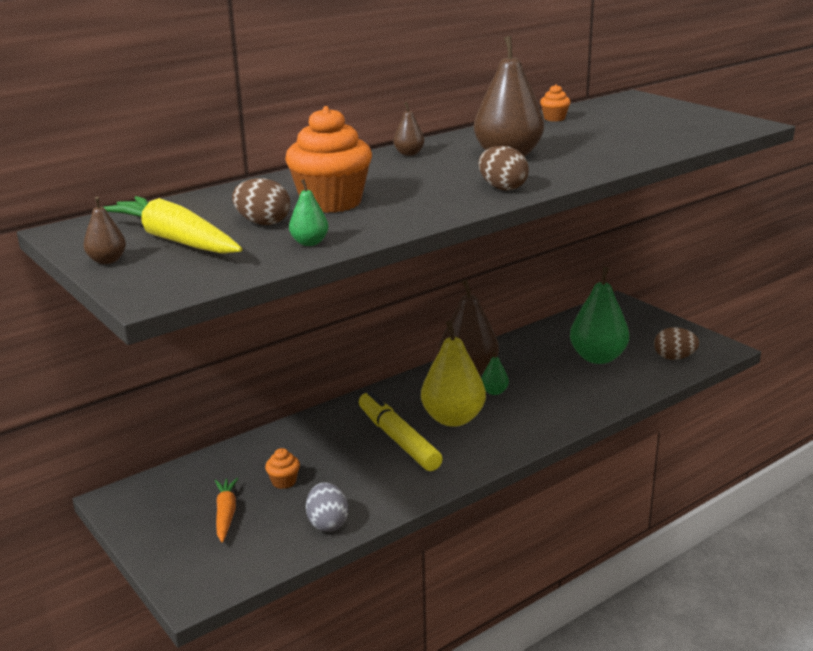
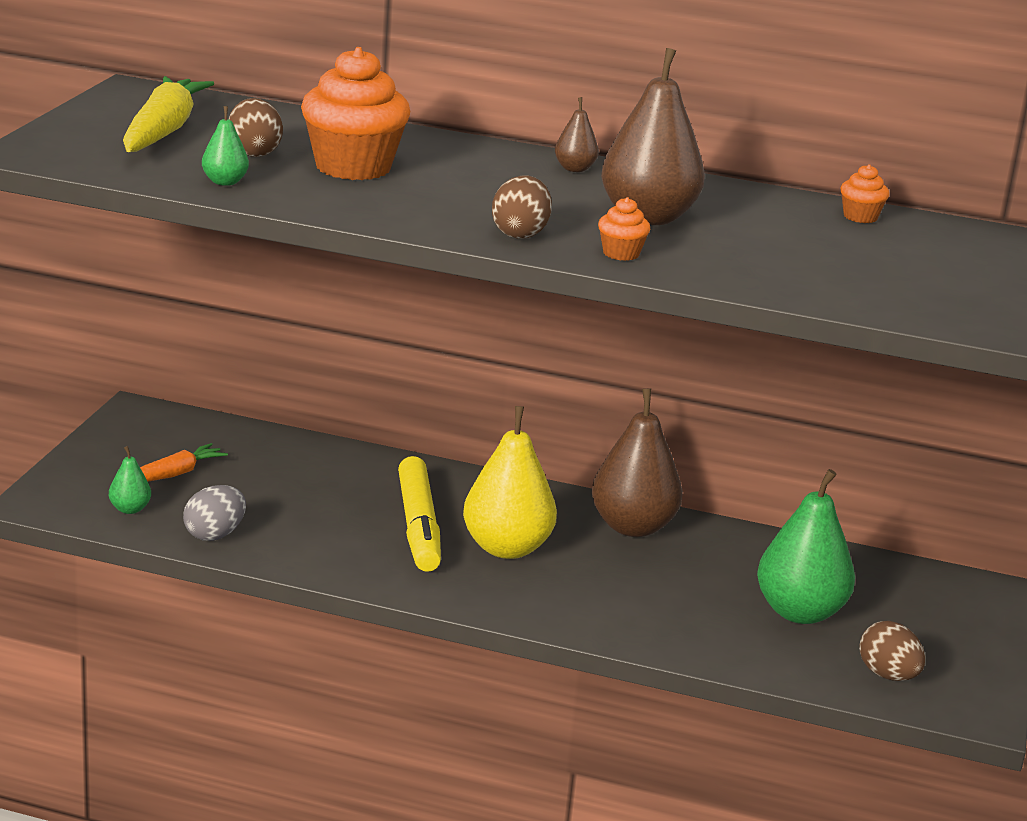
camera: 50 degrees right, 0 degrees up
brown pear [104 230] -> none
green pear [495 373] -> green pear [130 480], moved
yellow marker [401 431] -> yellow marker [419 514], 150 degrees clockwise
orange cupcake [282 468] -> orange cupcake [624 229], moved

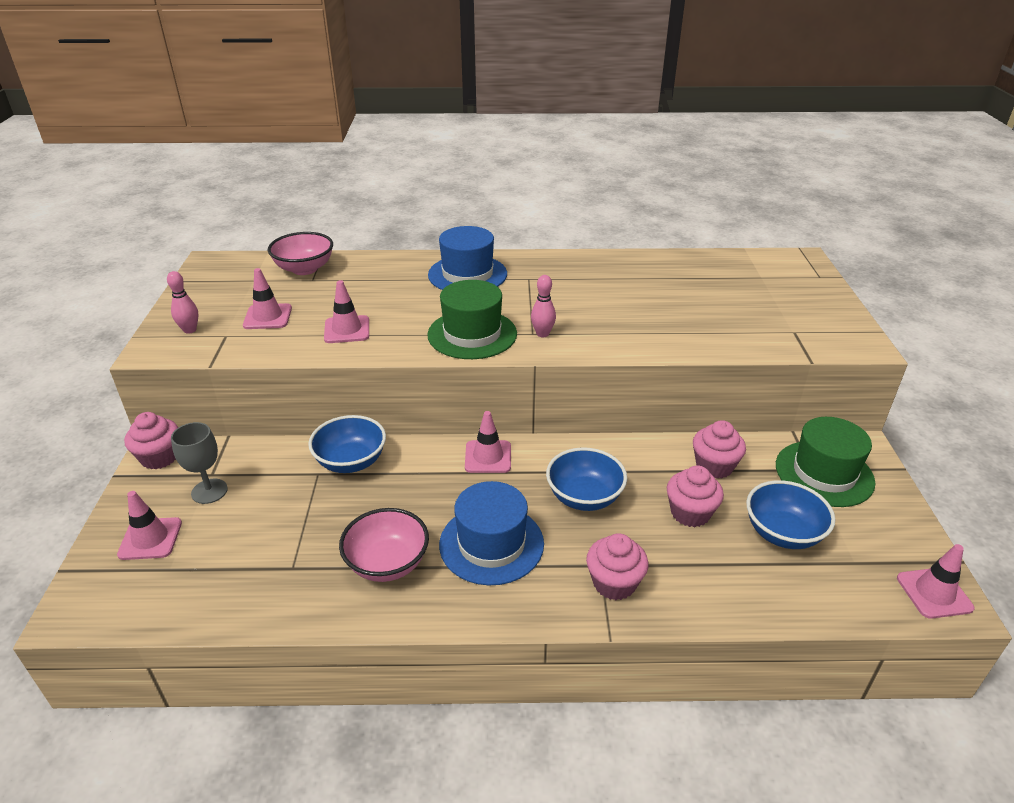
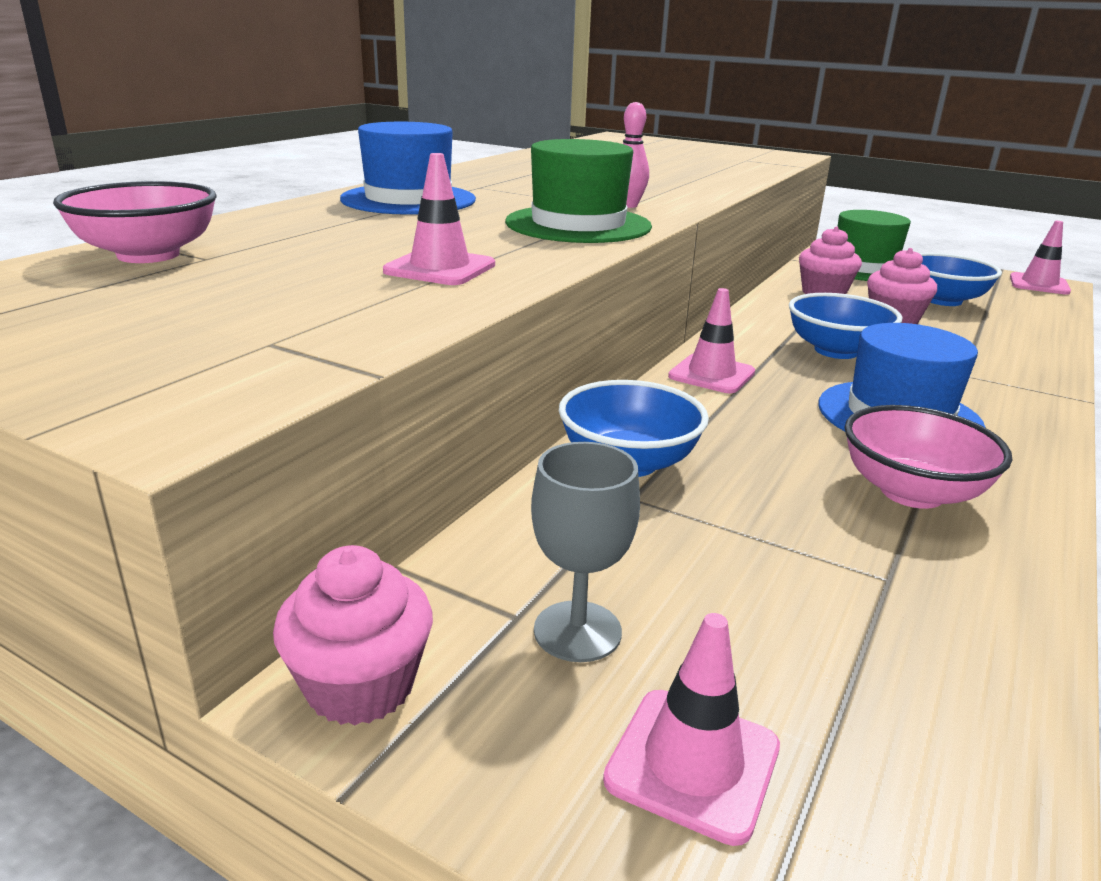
camera: 60 degrees left, 10 degrees down
pink traffic cone [267 298] -> none
pink bowling pin [182 302] -> none
pink cupcake [617 566] -> none

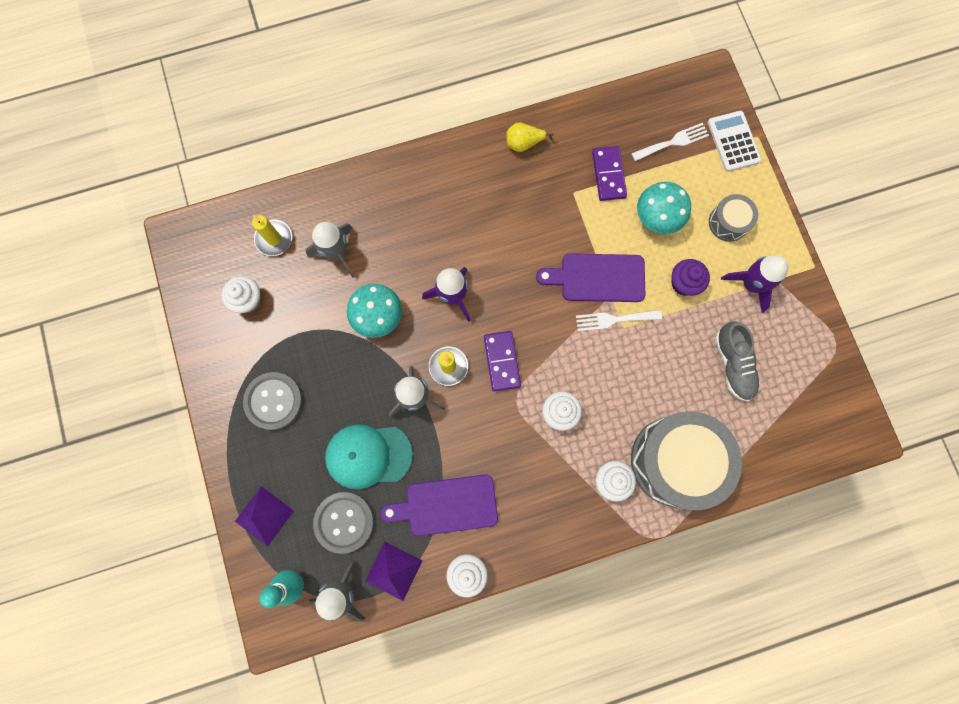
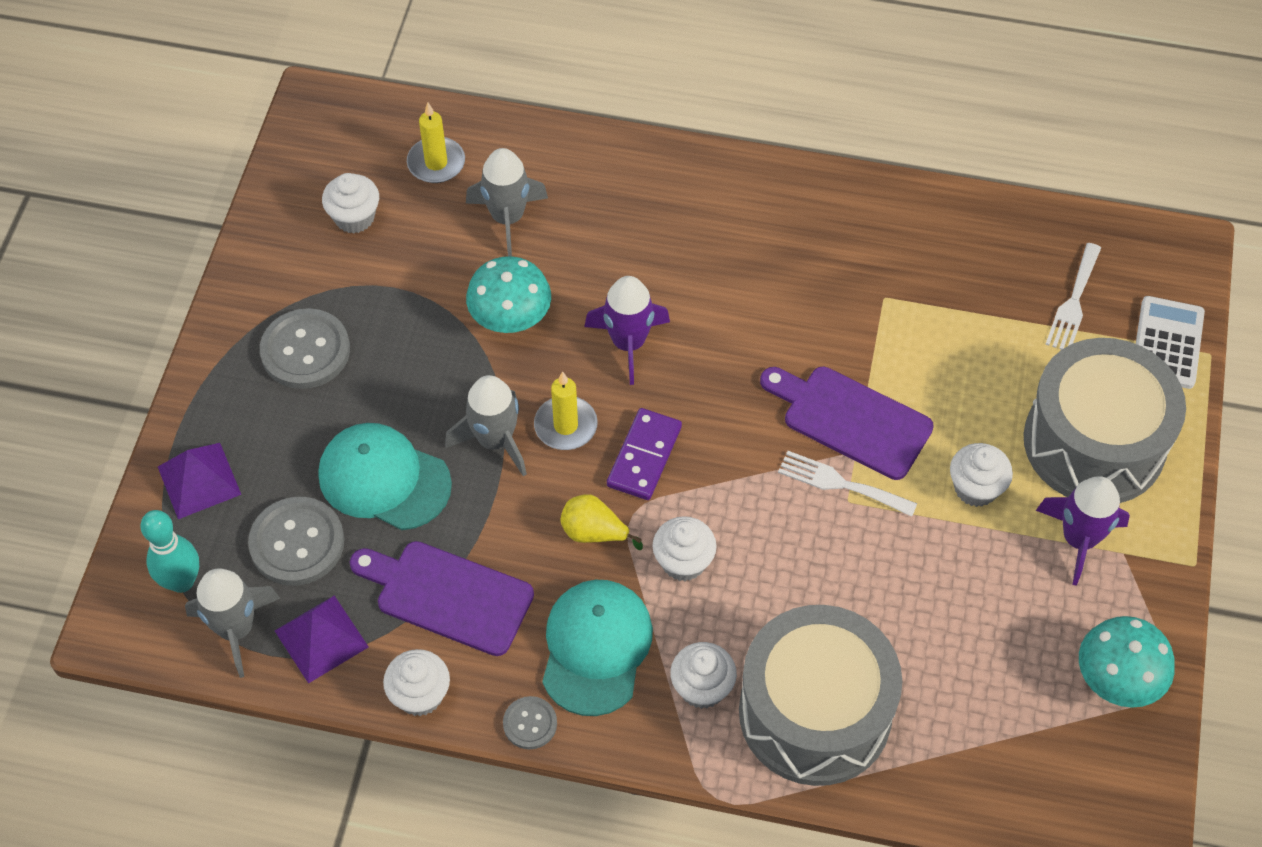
camera: 30 degrees right, 20 degrees down
yellow pear [530 137] -> yellow pear [601 522], moved
white fork [670 142] -> white fork [1073 296], 105 degrees clockwise
purple domino [609 173] -> none
turquoise mushroom [664 208] -> turquoise mushroom [1127 662], moved
grey drum [733 218] -> grey drum [1104 420], x2.11
purple cupcake [690 277] -> white cupcake [981 475]
grey shoe [738 361] -> none
none -> turquoise cap [597 648]
none -> grey button [530 722]

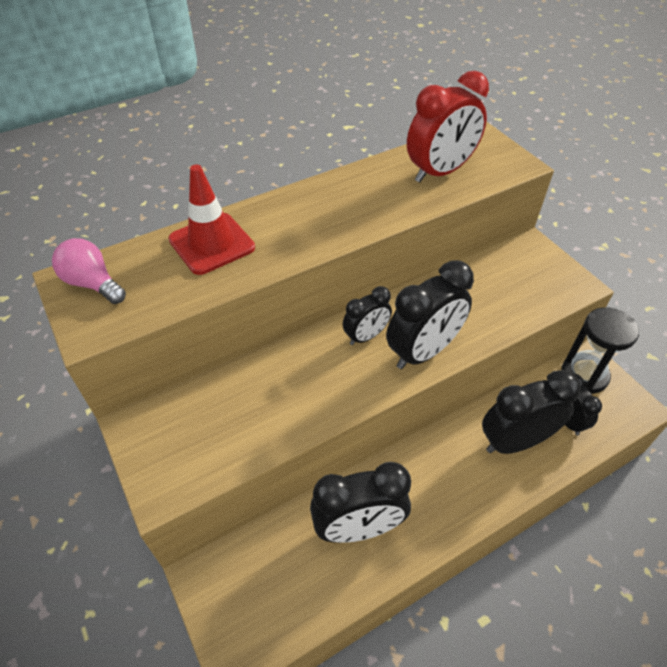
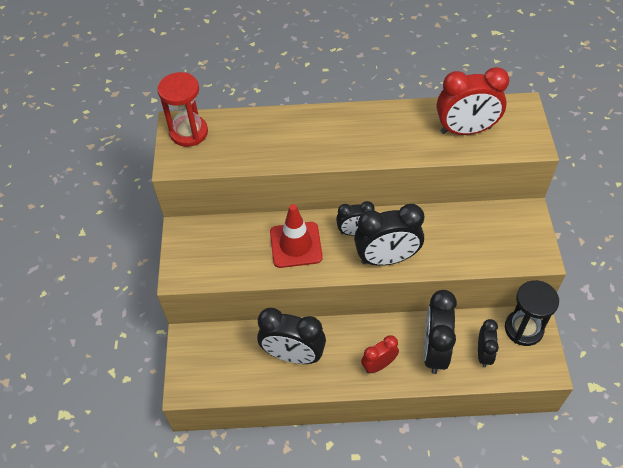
camera: 30 degrees right, 5 degrees up
red traffic cone [211 219] -> red traffic cone [296 236], moved
pink light bulb [89 271] -> red hourglass [182 109]
black clock [531 412] -> black clock [440 332], 90 degrees counterclockwise
none -> red clock [380 354]

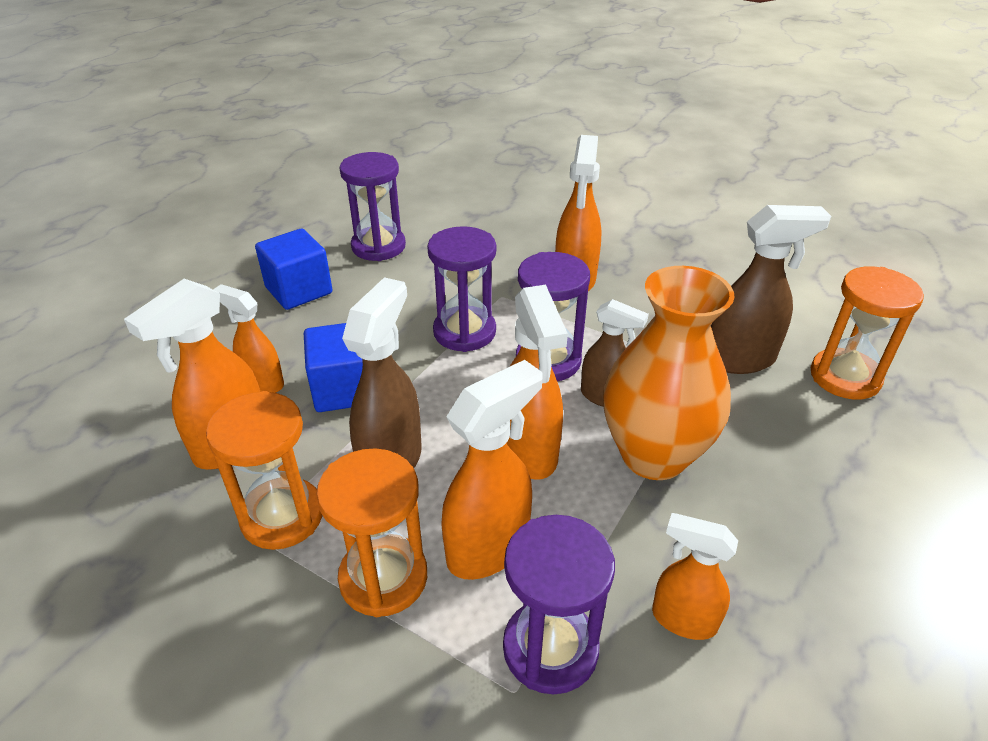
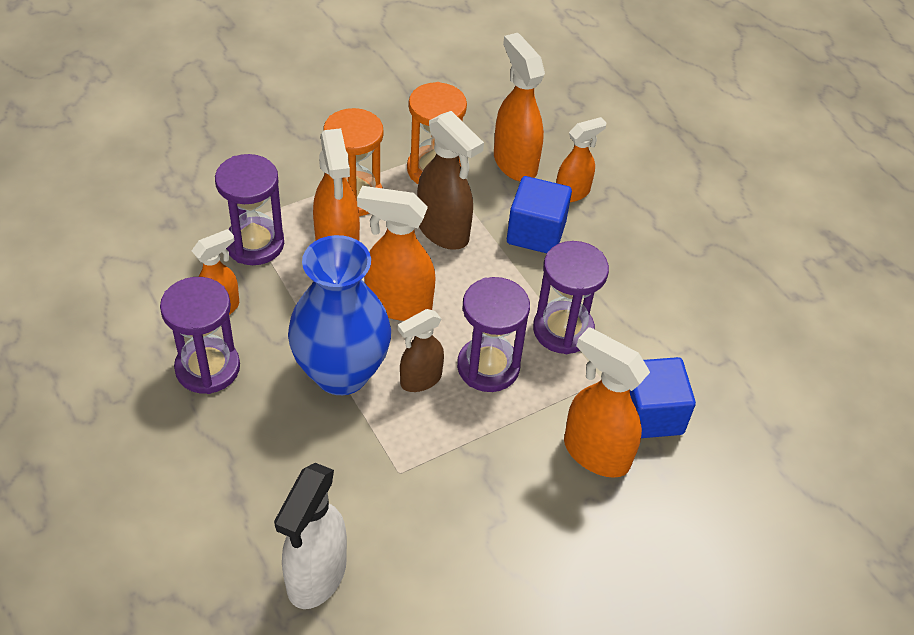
camera: 115 degrees right, 10 degrees up
purple hourglass [373 206] -> purple hourglass [200 335], moved
brown spray bottle [771 289] -> none
blue cube [294 269] -> blue cube [663 397], moved
orange vase [669 373] -> blue vase [339 315]
orange hourglass [867 333] -> white spray bottle [310 536]

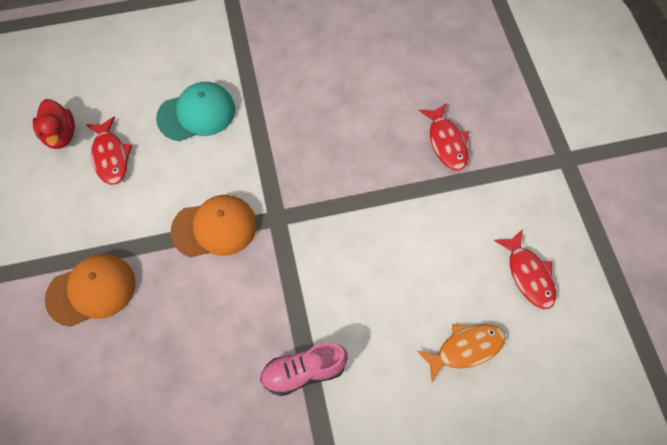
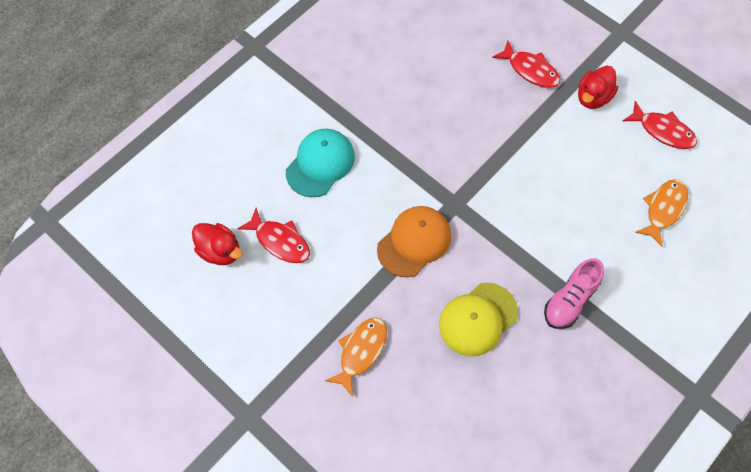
camera: 35 degrees left, 0 degrees up
orange cap [90 290] -> orange fish [356 357]
none -> red duck [598 87]
none -> yellow cap [478 320]

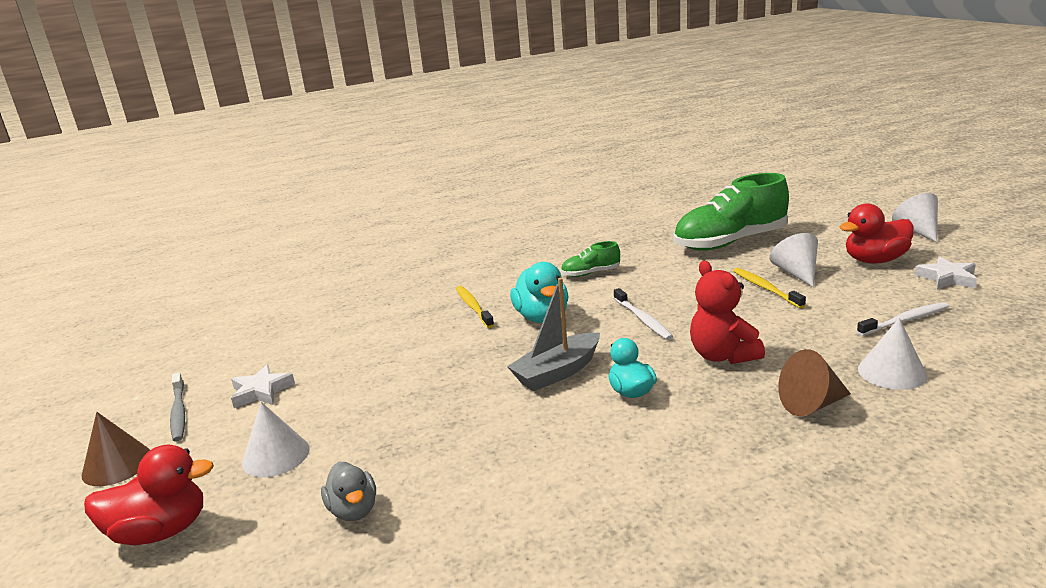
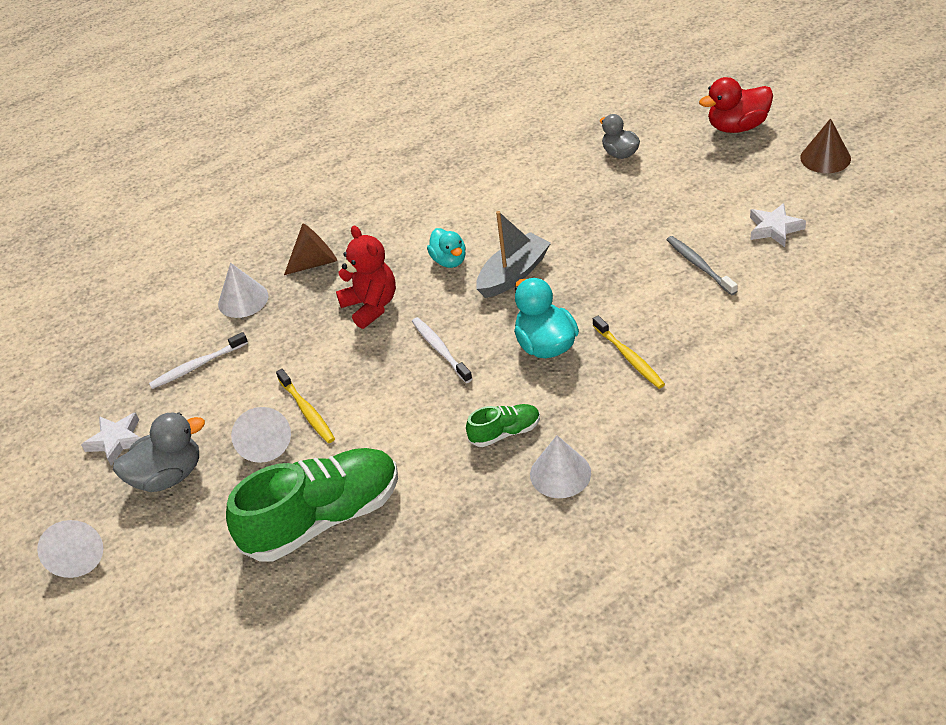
camera: 175 degrees right, 20 degrees up
red duck [877 233] -> grey duck [159 452]
grey toothbrush [177 407] -> grey toothbrush [702 265], moved
white cone [276 439] -> white cone [560 466], moved

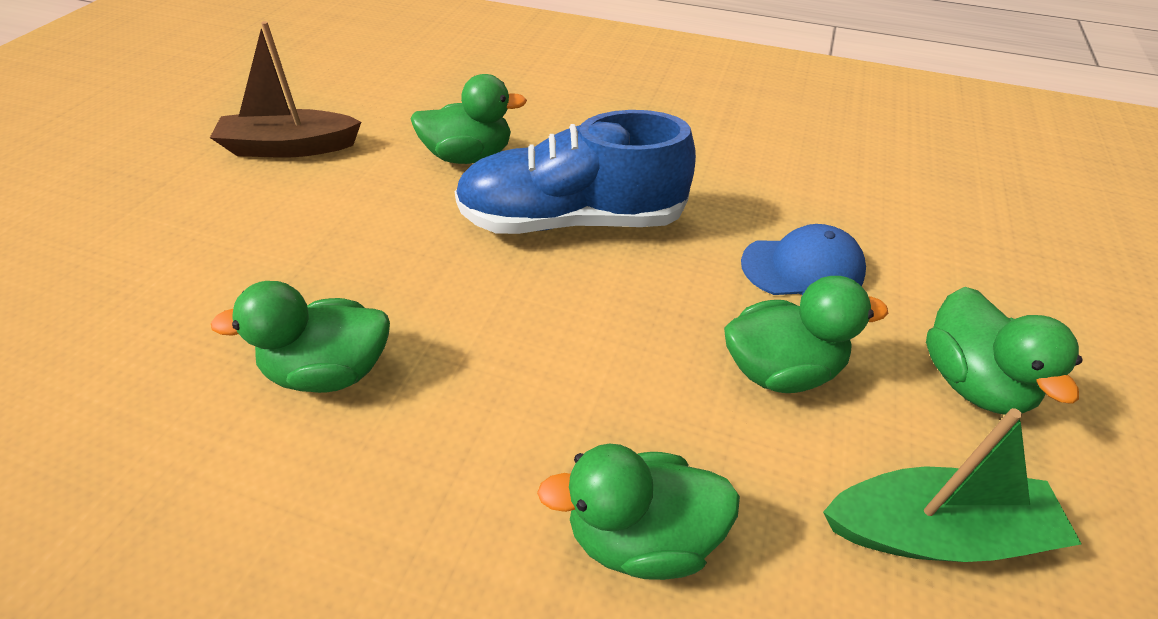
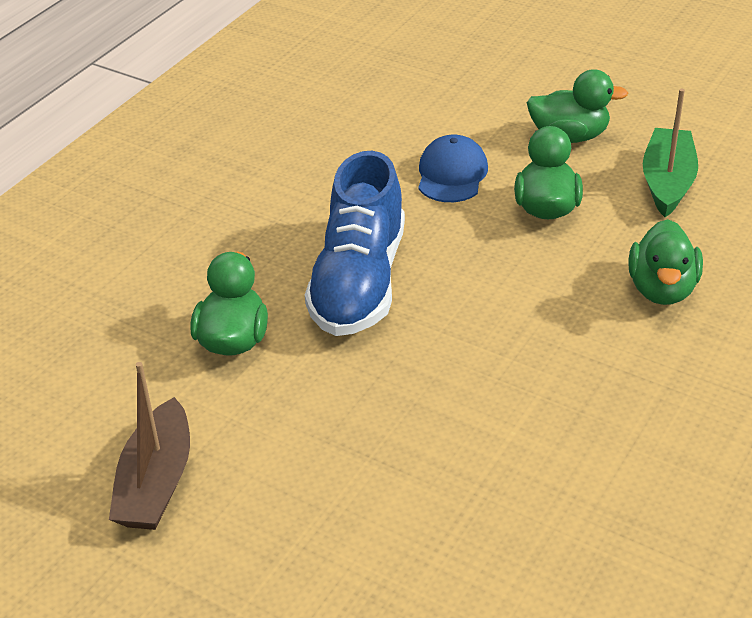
camera: 75 degrees left, 5 degrees down
green duck [300 337] -> none

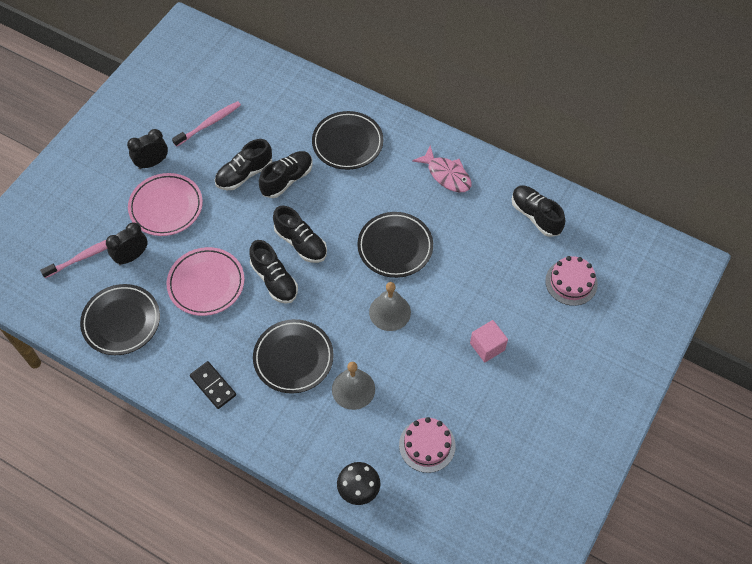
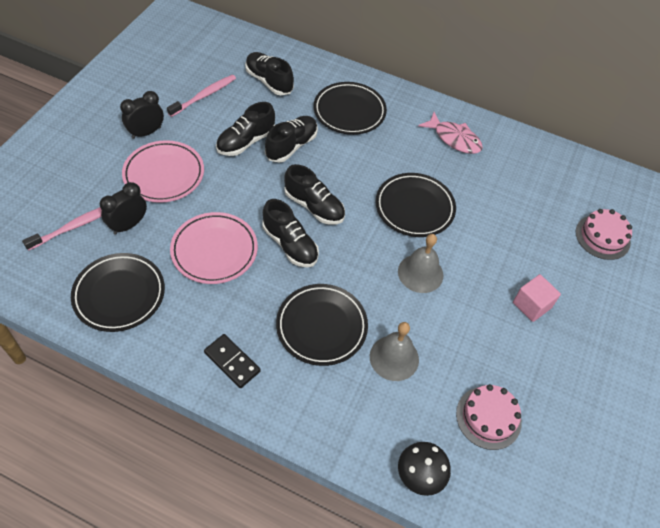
camera: 10 degrees left, 5 degrees down
black shoe [538 211] -> black shoe [269 73], moved

